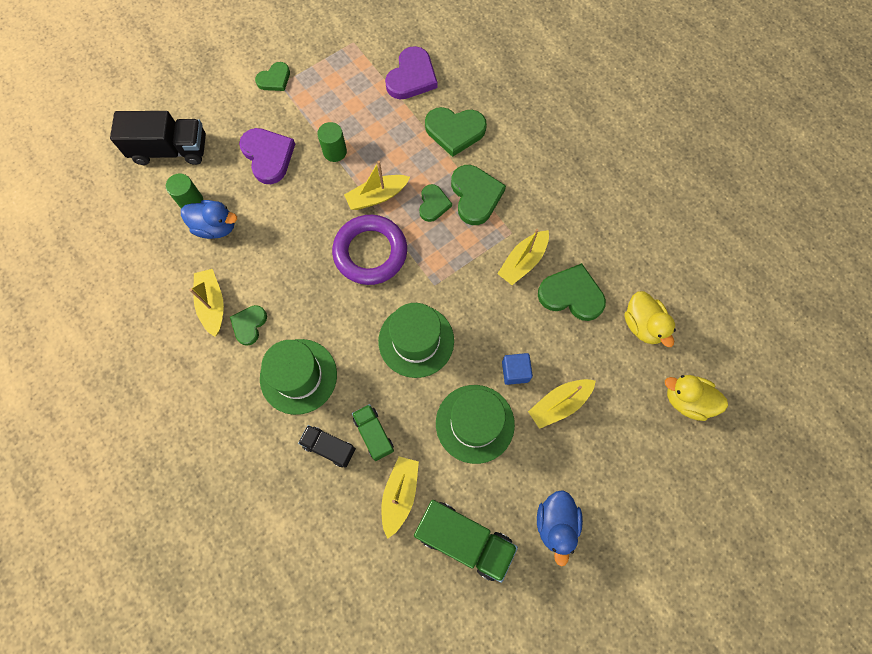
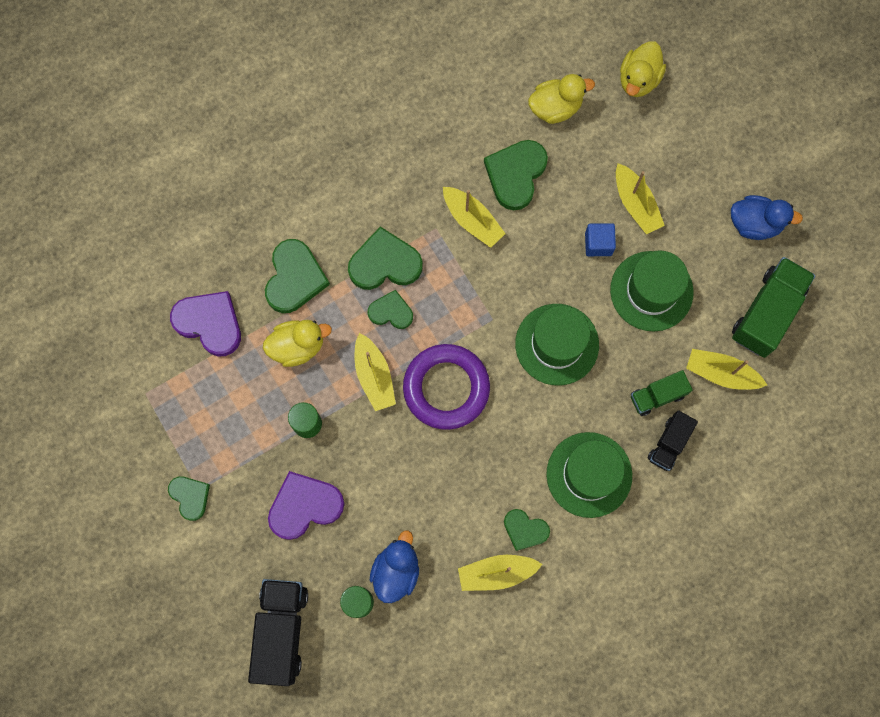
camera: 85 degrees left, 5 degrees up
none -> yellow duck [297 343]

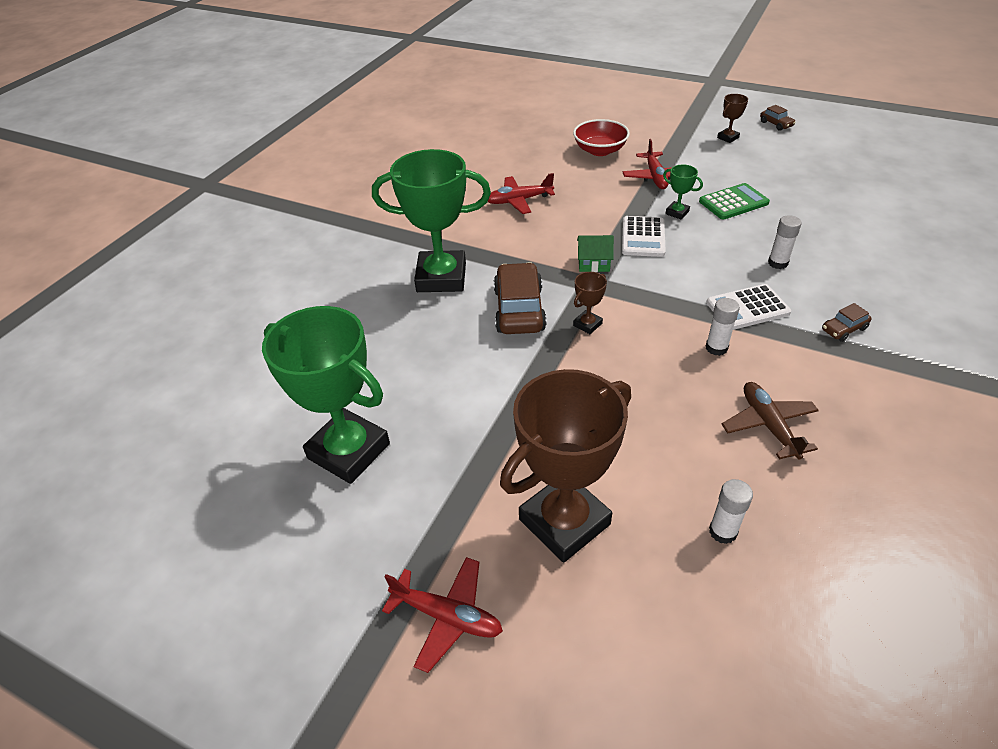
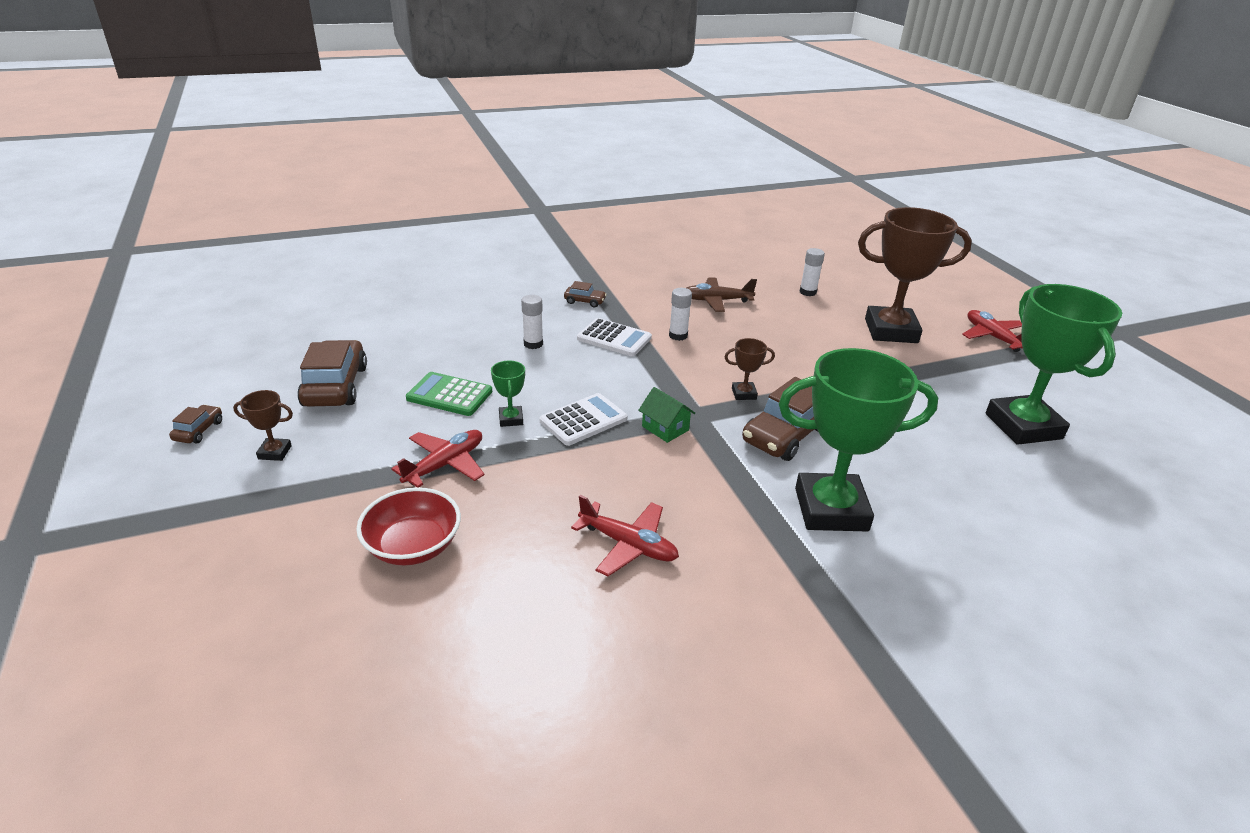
camera: 140 degrees left, 10 degrees down
green trophy [431 220] -> green trophy [858 440], 45 degrees counterclockwise
brown plane [770 421] -> brown plane [722 295], 60 degrees clockwise
none -> brown car [332 373]

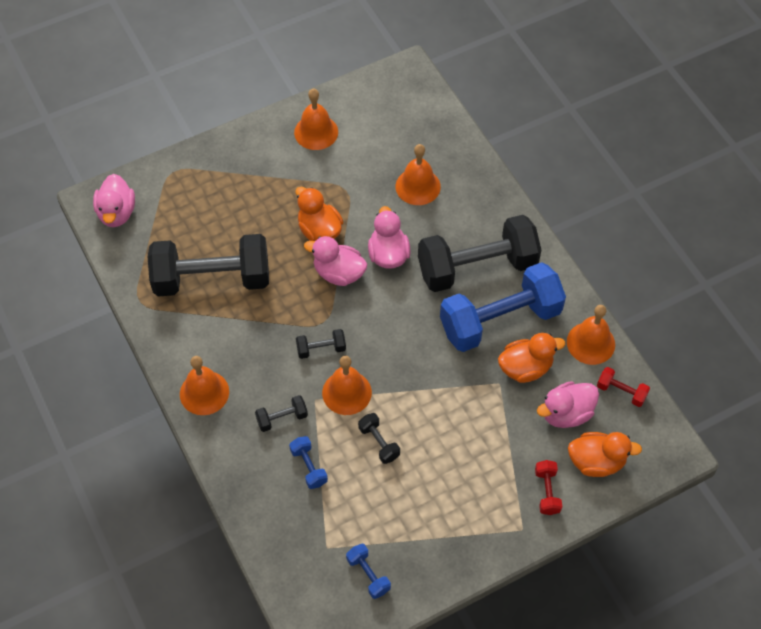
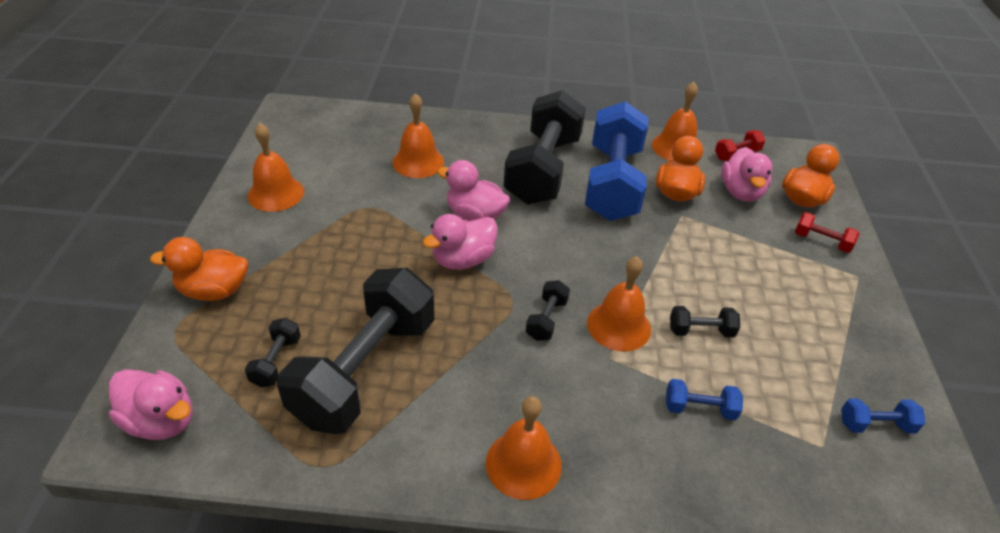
camera: 60 degrees left, 15 degrees down
orange duck [319 214] -> orange duck [199 269], moved
black dumbbell [281 413] -> black dumbbell [273 353], moved

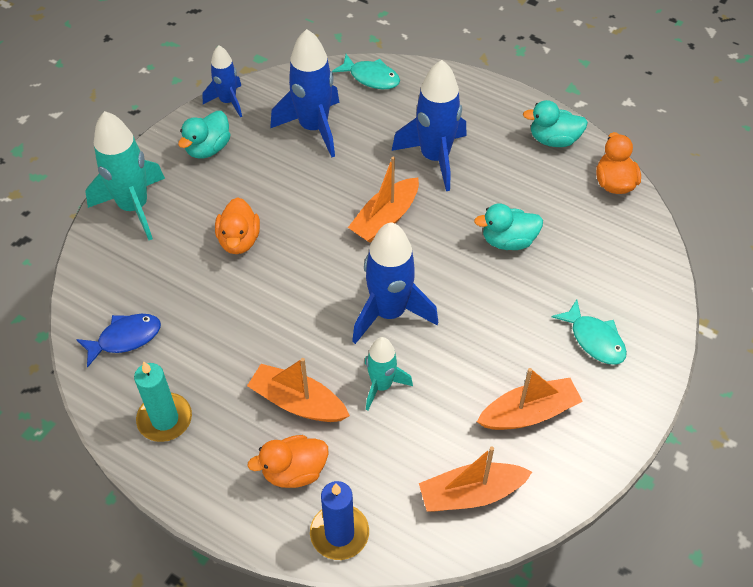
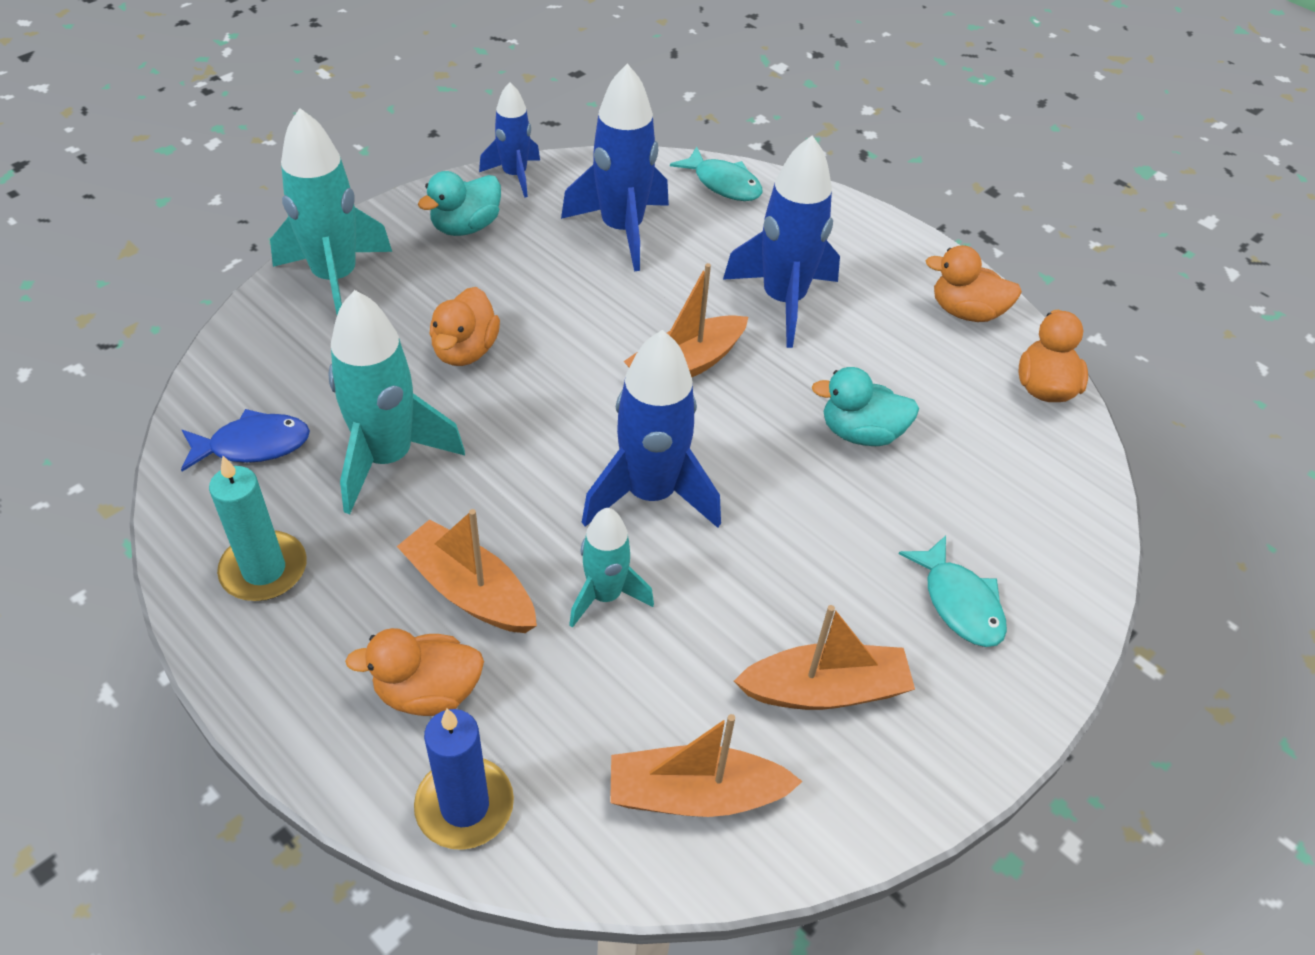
camera: 10 degrees right, 5 degrees down
turquoise duck [555 123] -> orange duck [974 283]
none -> turquoise rocket [396 402]

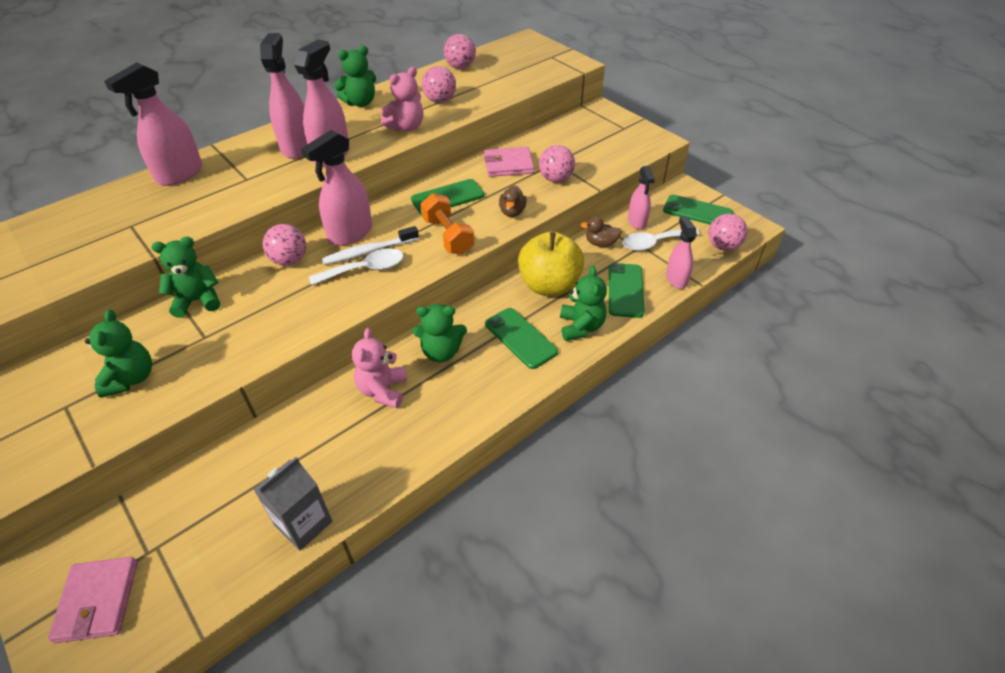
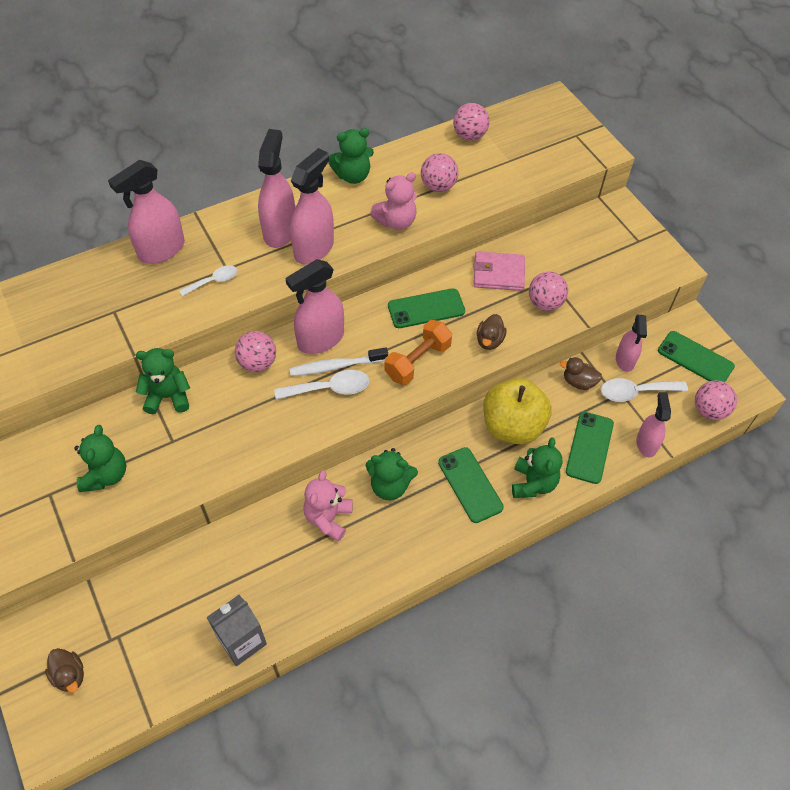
camera: 10 degrees right, 10 degrees up
orange dumbbell [447 224] -> orange dumbbell [418 352], 60 degrees clockwise
pink wallet [93 600] -> brown duck [64 670]
none -> white spoon [208 280]

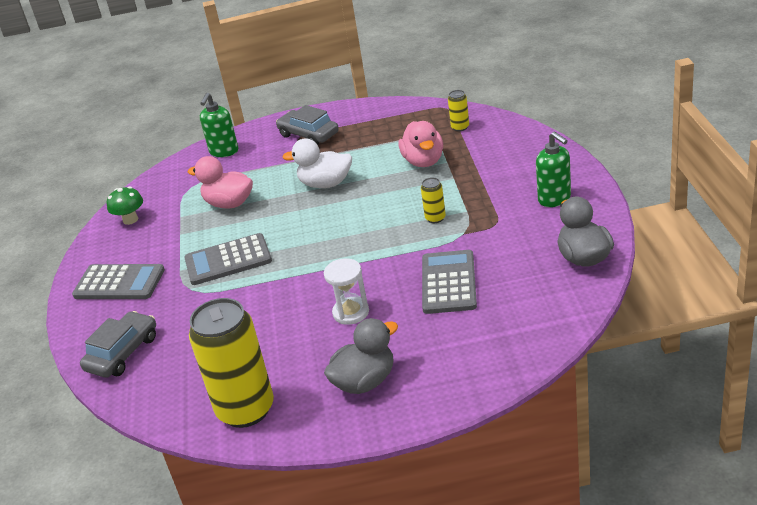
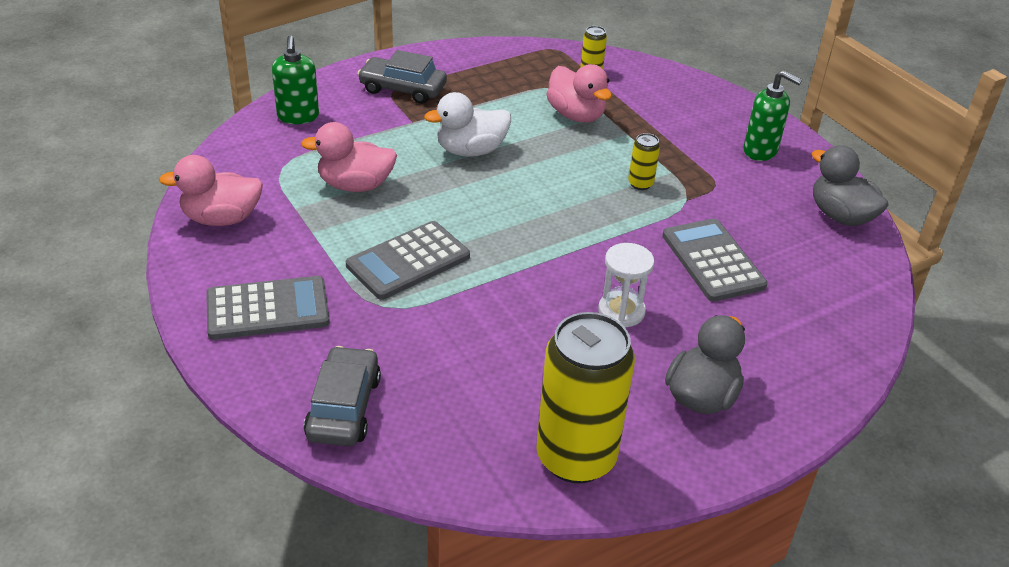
camera: 30 degrees left, 5 degrees up
green mushroom [125 205] -> pink duck [211 190]

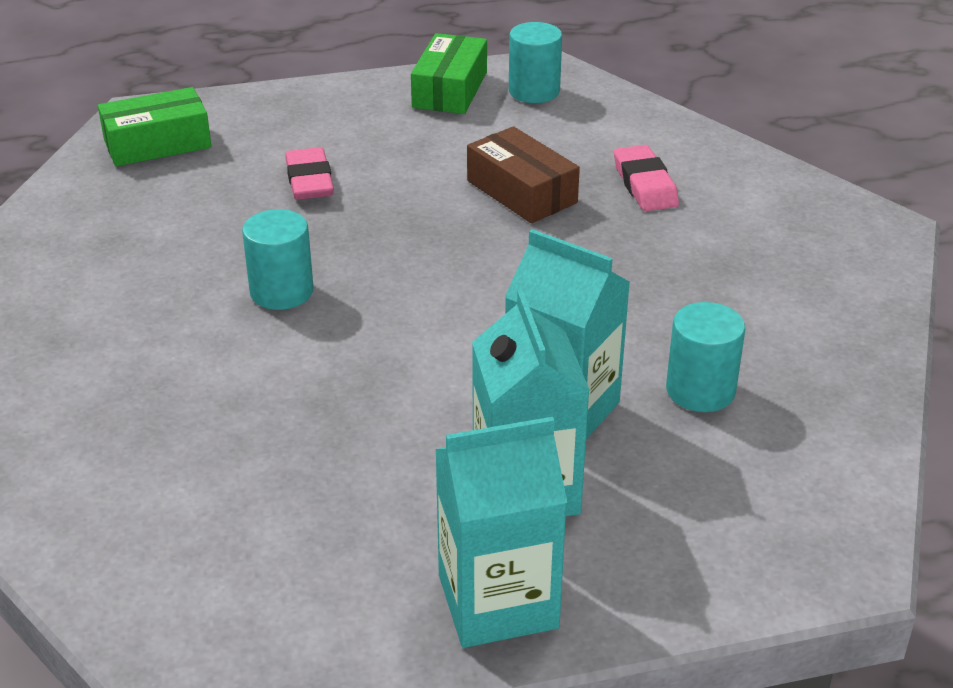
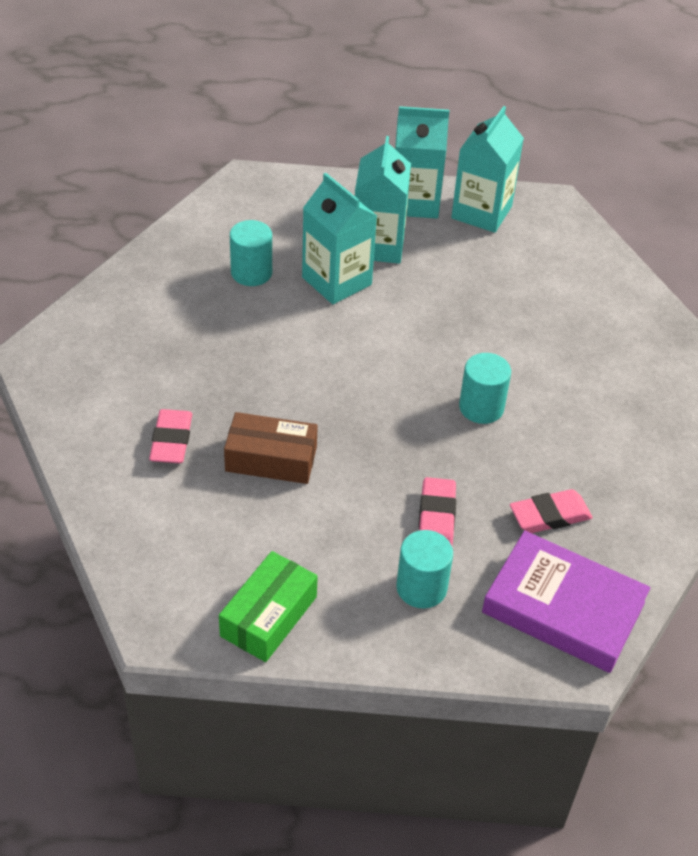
camera: 165 degrees left, 10 degrees up
turquoise cylinder [535 62] -> turquoise cylinder [424 569], moved
green box [155 126] -> purple book [566 602]
brown box [523 174] -> brown box [271 448], 60 degrees counterclockwise
none -> turquoise carton [487 169]
none -> pink eraser [551 511]

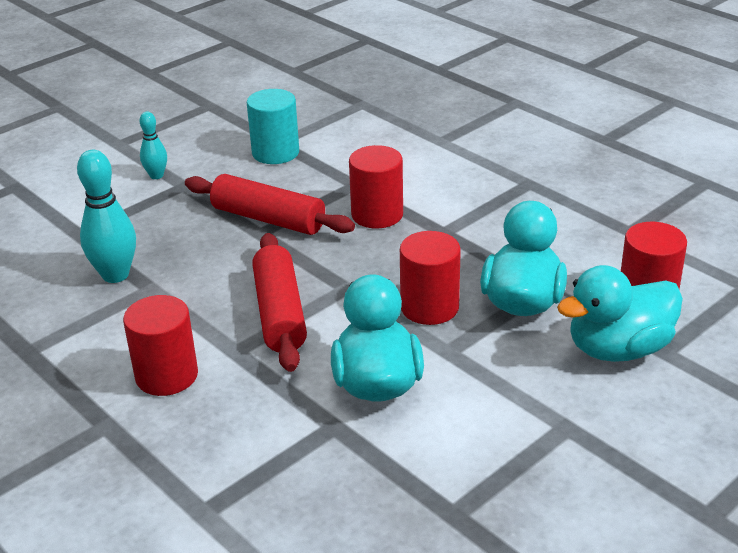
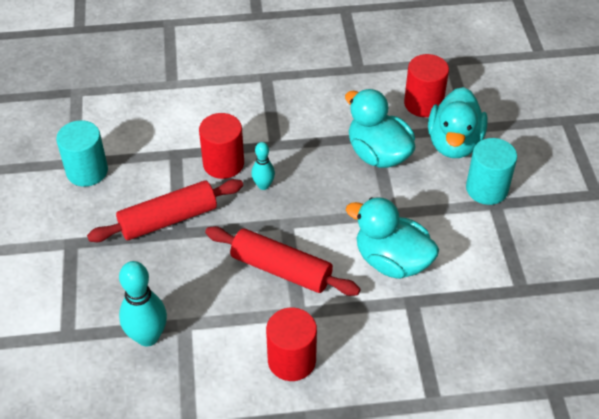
camera: 55 degrees left, 15 degrees up
turquoise bowling pin [153 145] -> turquoise bowling pin [263 166], moved
red cylinder [430 278] -> none
none -> turquoise cylinder [491 171]

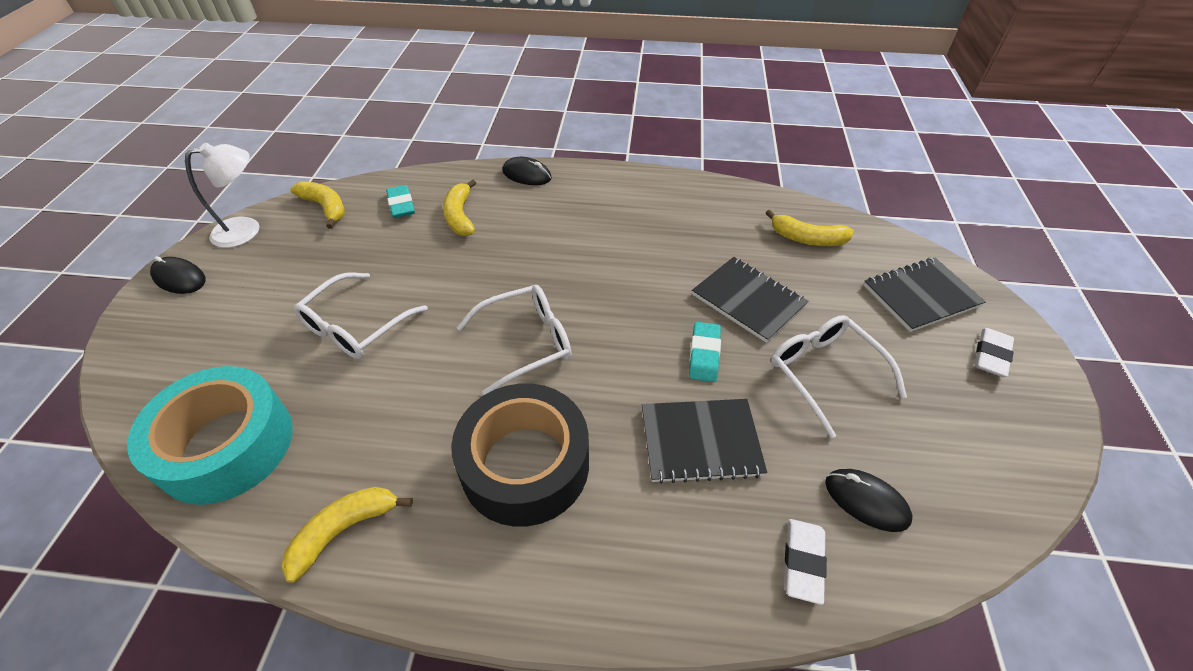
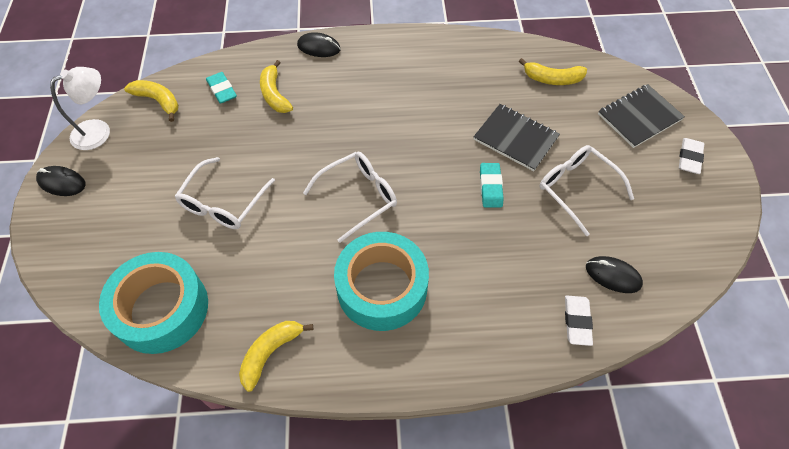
camera: 10 degrees left, 10 degrees up
black tape [520 455] -> turquoise tape [381 281]
black notebook [704 441] -> none

